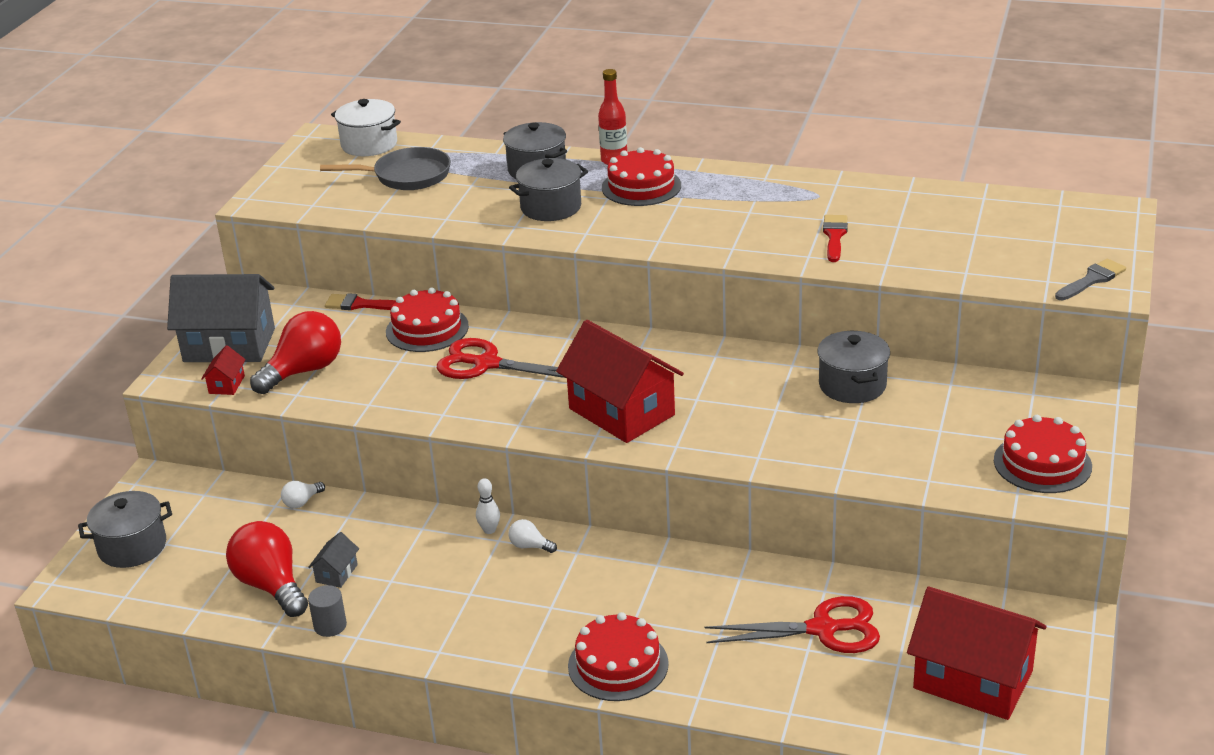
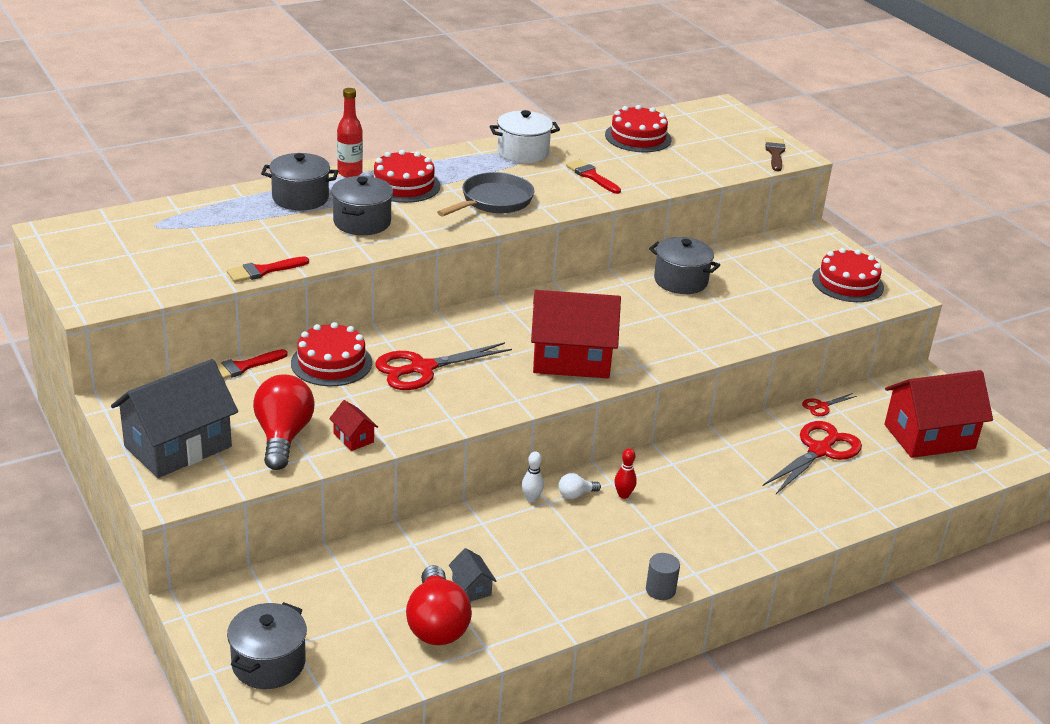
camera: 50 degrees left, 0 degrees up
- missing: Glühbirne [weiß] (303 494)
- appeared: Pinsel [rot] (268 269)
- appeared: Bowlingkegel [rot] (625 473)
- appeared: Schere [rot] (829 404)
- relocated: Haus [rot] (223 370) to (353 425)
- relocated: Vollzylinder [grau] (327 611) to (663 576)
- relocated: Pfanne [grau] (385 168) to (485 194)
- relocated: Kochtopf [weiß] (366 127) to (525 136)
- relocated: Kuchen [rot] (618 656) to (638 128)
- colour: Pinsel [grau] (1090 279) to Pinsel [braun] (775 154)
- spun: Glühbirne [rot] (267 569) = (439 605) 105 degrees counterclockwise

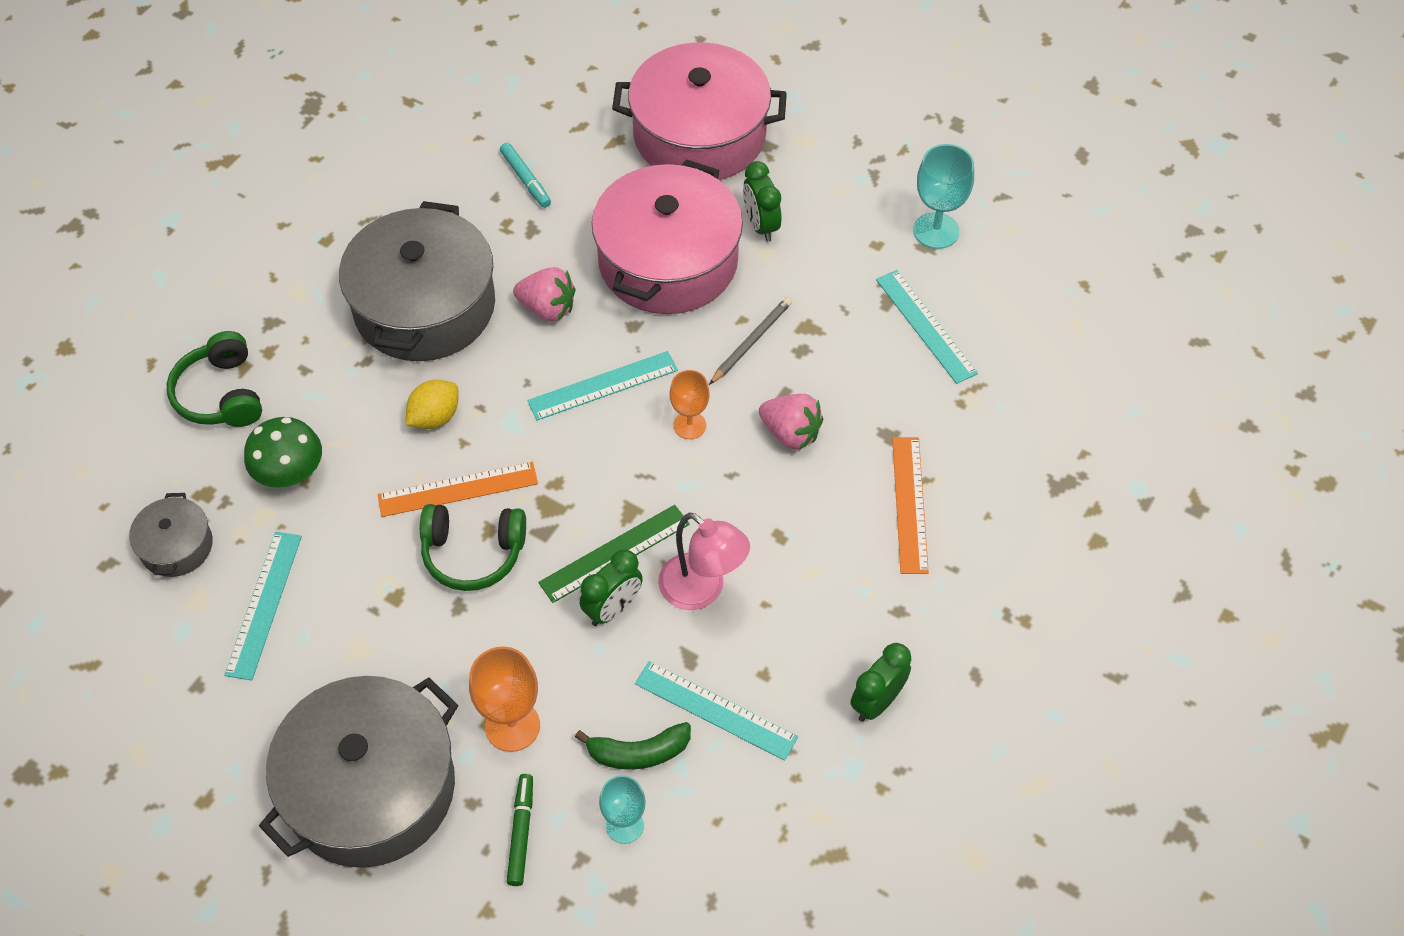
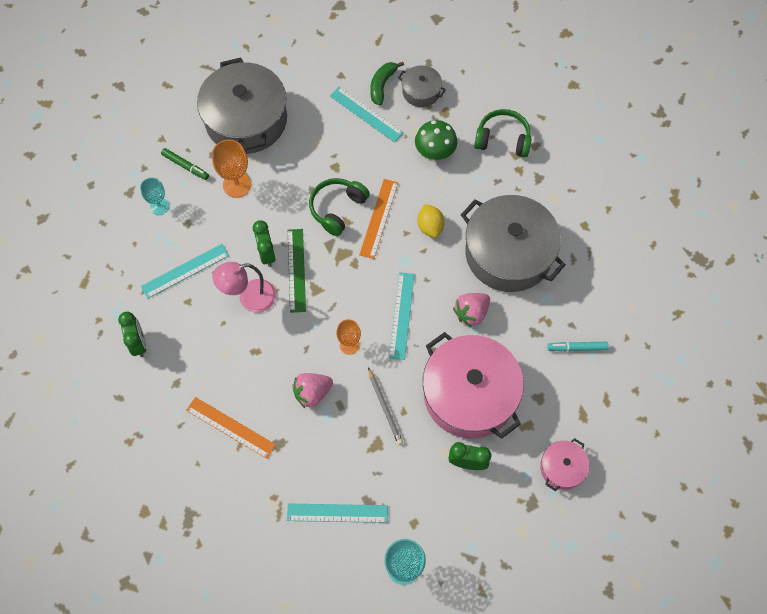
camera: 120 degrees right, 10 degrees up
- relocated: Banane [grün] (633 746) to (387 83)
- size: Kochtopf [rosa] (699 111) = (564 464) x0.47

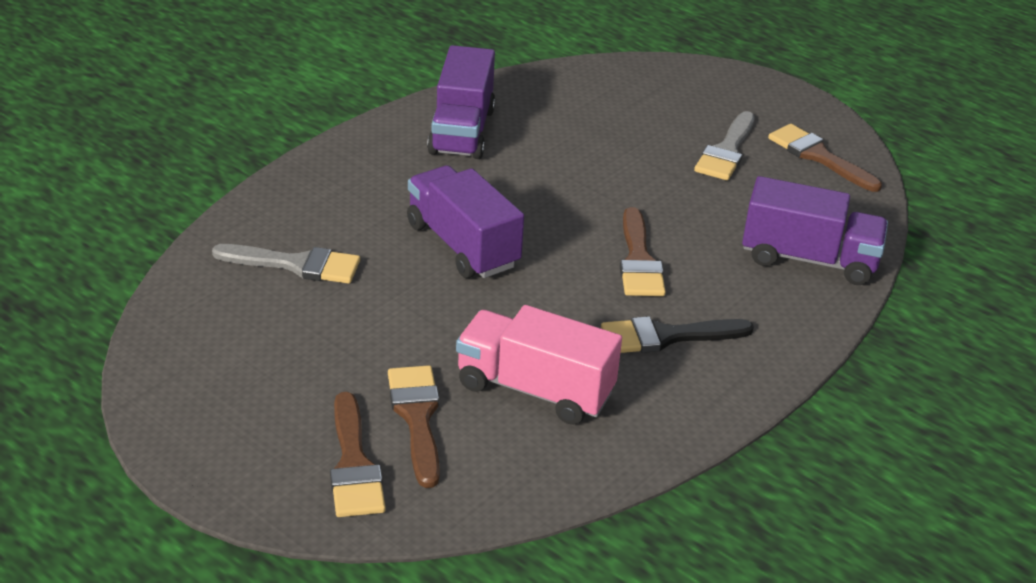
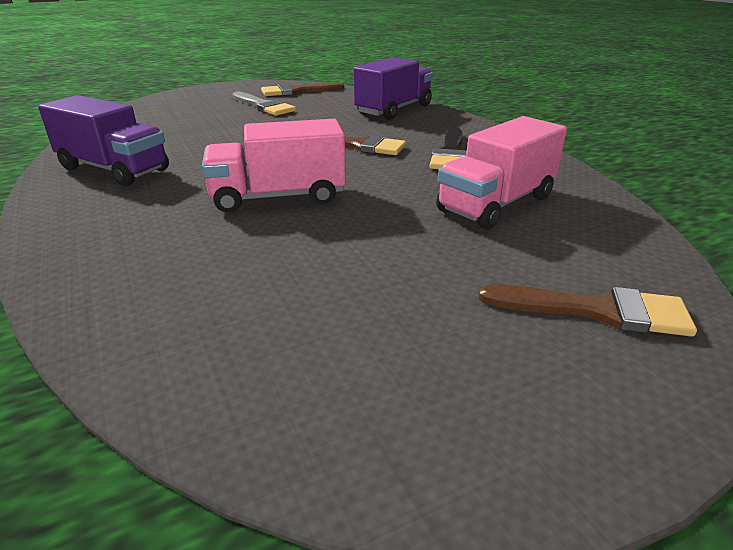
camera: 65 degrees left, 5 degrees down
- missing: Pinsel [grau] (286 264)
- missing: Pinsel [braun] (414 426)
- colour: Lastwagen [lila] (465 222) to Lastwagen [rosa] (274 165)

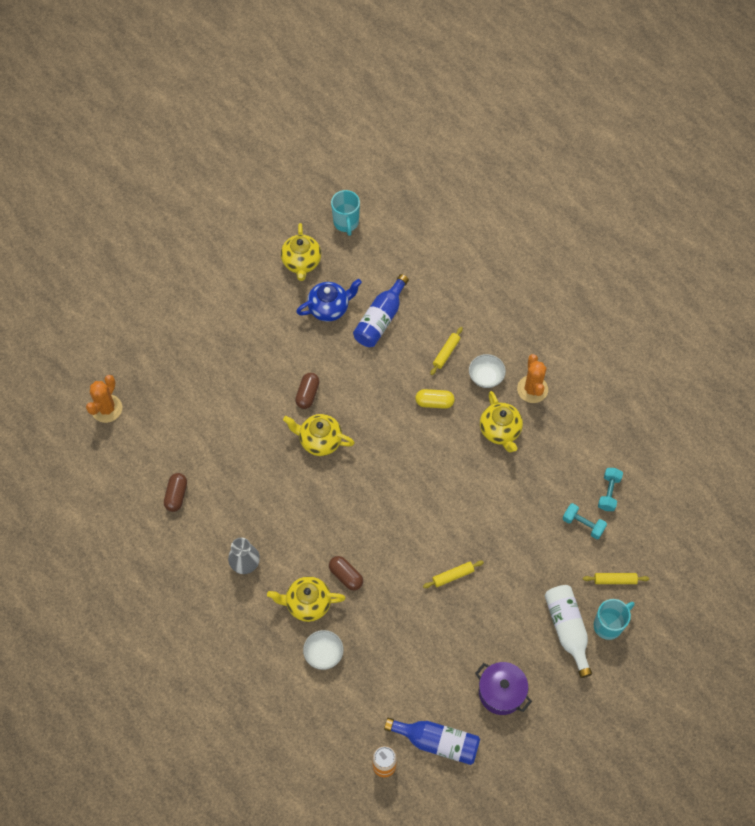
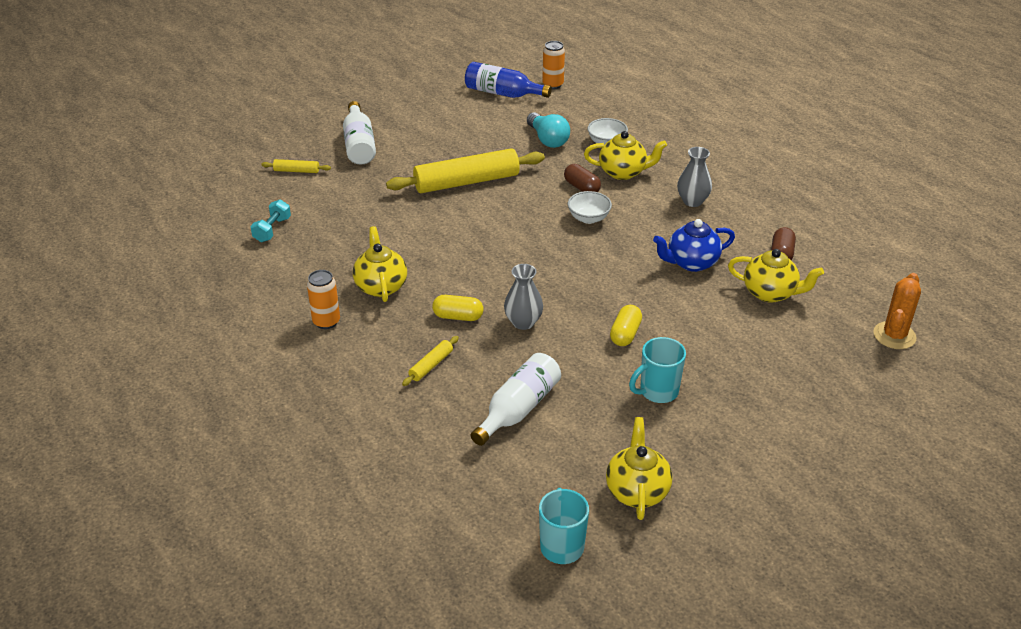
camera: 175 degrees left, 25 degrees down
- missing: Kochtopf [lila] (503 688)
- missing: Hantel [türkis] (585 521)
- appeared: Vase [grau] (523 297)
- appeared: Glühbirne [türkis] (548 130)
- relocated: Teekanne [gelb] (319 435) to (776 276)
- relocated: Teekanne [blau] (329 300) to (694 245)
- relocated: Schüssel [weiß] (487 371) to (590 207)
- relocated: Tasse [türkis] (614 619) to (657 370)
- exchanged: Kaktus [orange] (532 378) to Dose [orange] (323 299)
- colour: Kapsel [braun] (307 391) to Kapsel [gelb] (626 325)
- colour: Flasche [blau] (381 310) to Flasche [weiß] (516 399)
- size: Nudelholz [gelb] (453 574) = (465 170) x2.30

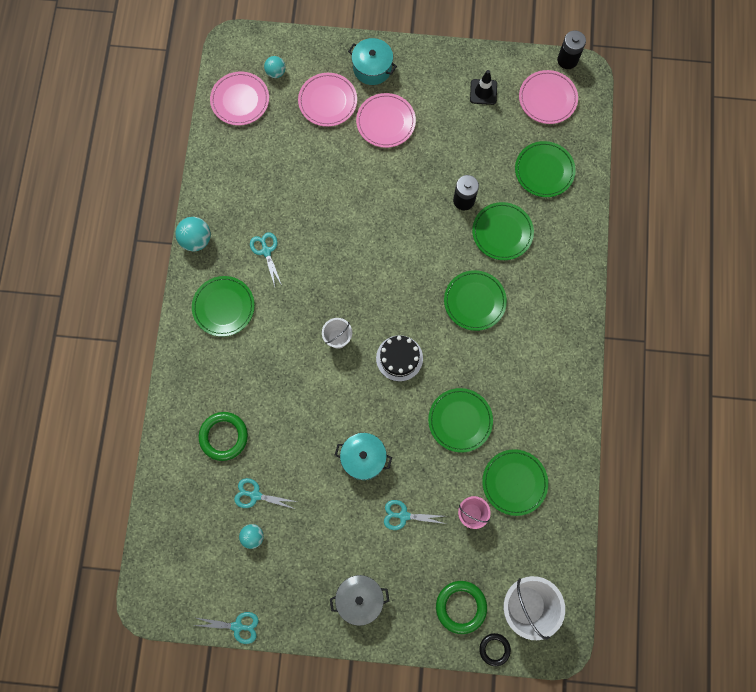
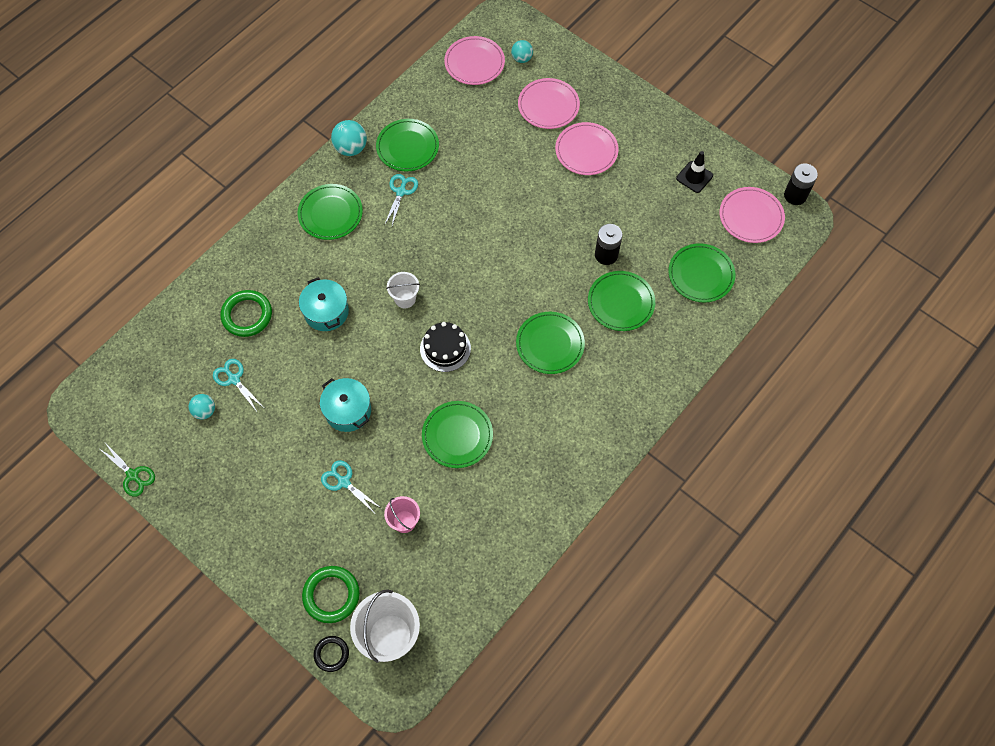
camera: 35 degrees right, 10 degrees down
- missing: Kochtopf [grau] (359 600)
- relocated: Kochtopf [türkis] (372 61) to (324 304)
- relocated: Teller [grün] (515 482) to (407 145)
- colour: Schere [türkis] (226 628) to Schere [grün] (127 470)

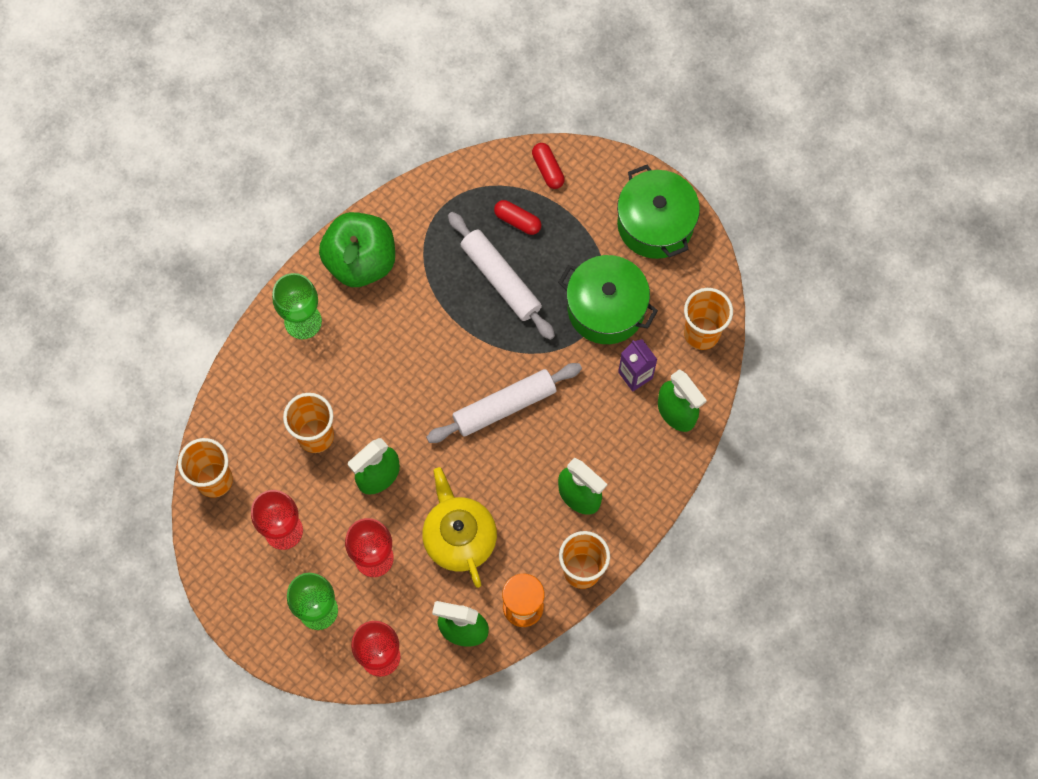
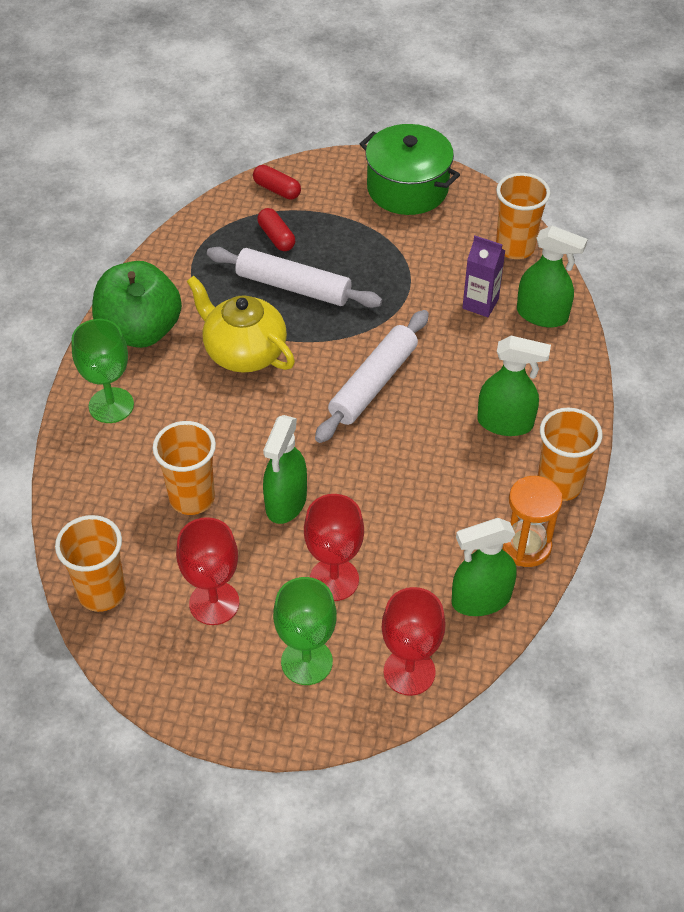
camera: 30 degrees left, 20 degrees down
- missing: Kochtopf [grün] (608 299)
- relocated: Teekanne [gelb] (459 527) to (241 324)
- spun: Kapsel [rot] (517 217) = (276 229) 60 degrees clockwise

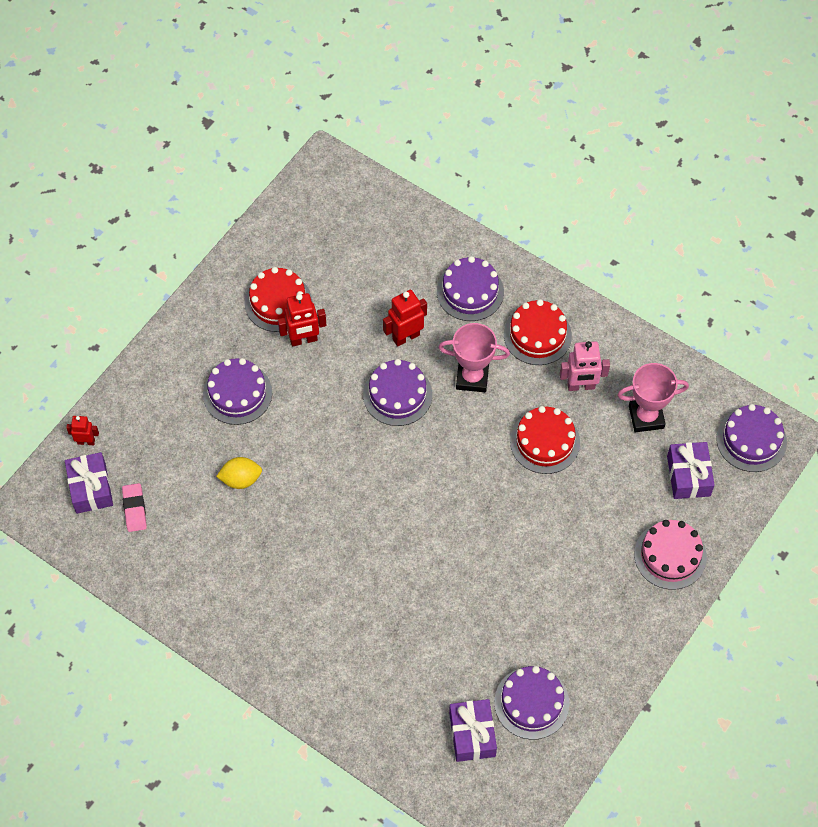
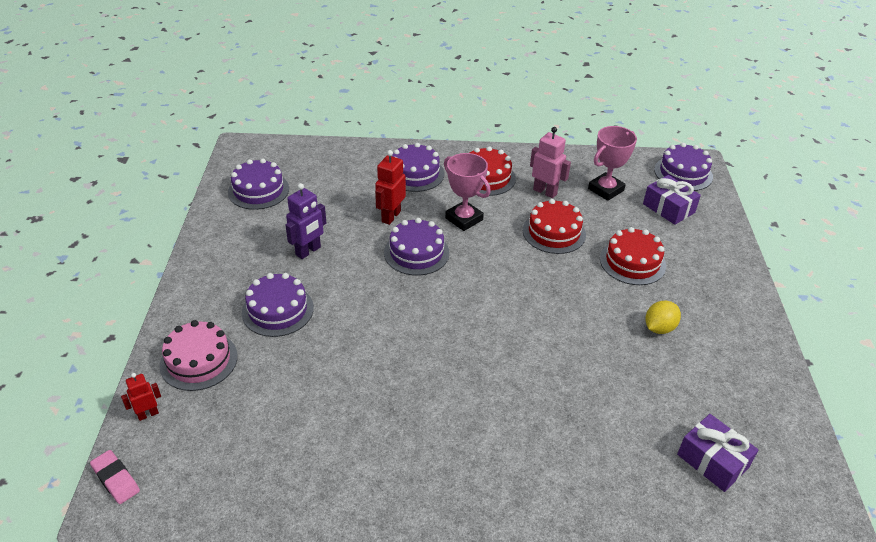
camera: 35 degrees left, 20 degrees down
- missing: Geschenk [lila] (89 483)
- relocated: Radiergummi [rosa] (134 507) to (115 477)
- relocated: Zitrone [gelb] (239 473) to (663 317)
- relocated: Kuchen [rot] (278 299) to (633 256)
- relocated: Kuchen [lila] (532 702) to (258 184)
- relocated: Kuchen [rosa] (670 555) to (198 355)
- colour: Roboter [rot] (302 320) to Roboter [lila] (305 221)
- spun: Pokal [rosa] (474 357) = (467 192) 75 degrees clockwise
- spun: Roboter [rosa] (585 366) = (550 162) 105 degrees counterclockwise

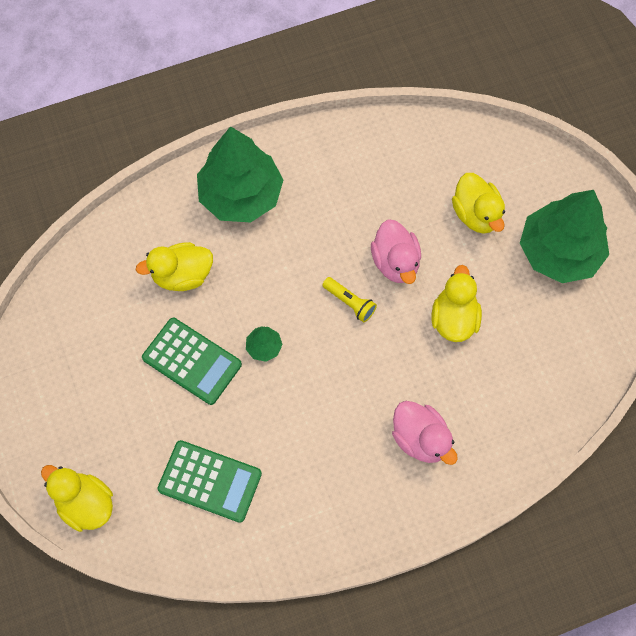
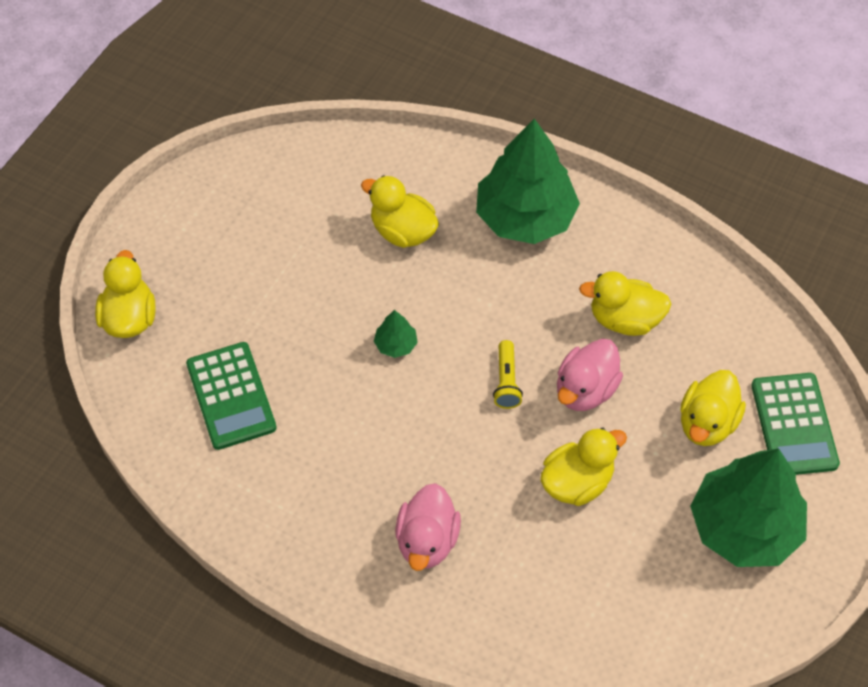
camera: 50 degrees right, 10 degrees down
- appeared: Ente [gelb] (625 303)
- relocated: Taschenrechner [grün] (192 361) to (795 424)

